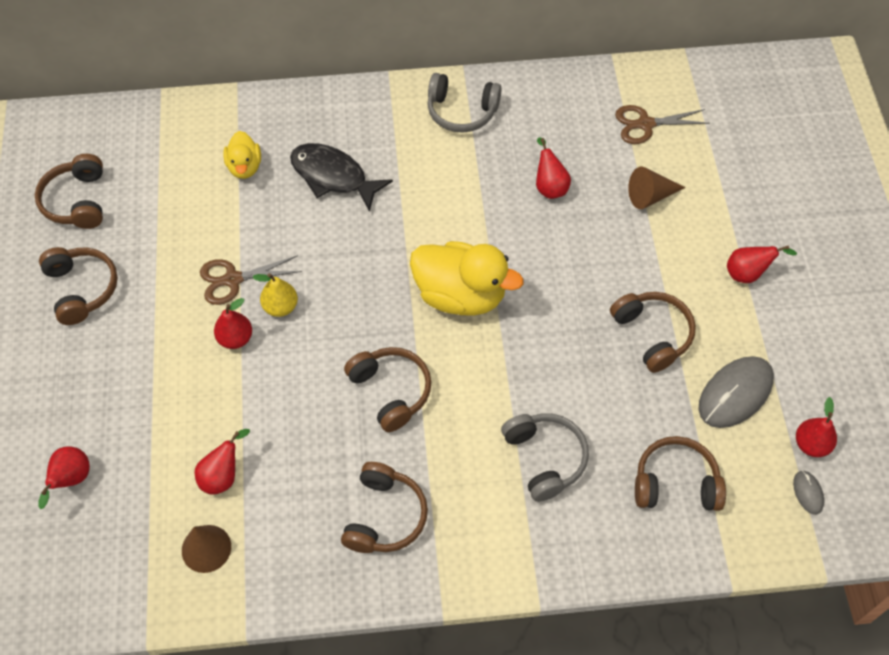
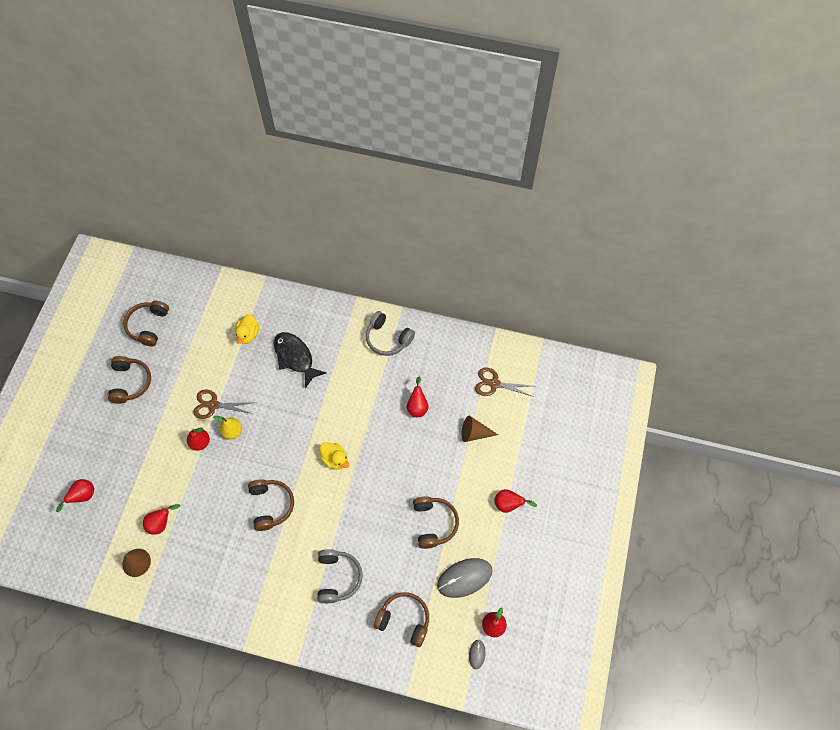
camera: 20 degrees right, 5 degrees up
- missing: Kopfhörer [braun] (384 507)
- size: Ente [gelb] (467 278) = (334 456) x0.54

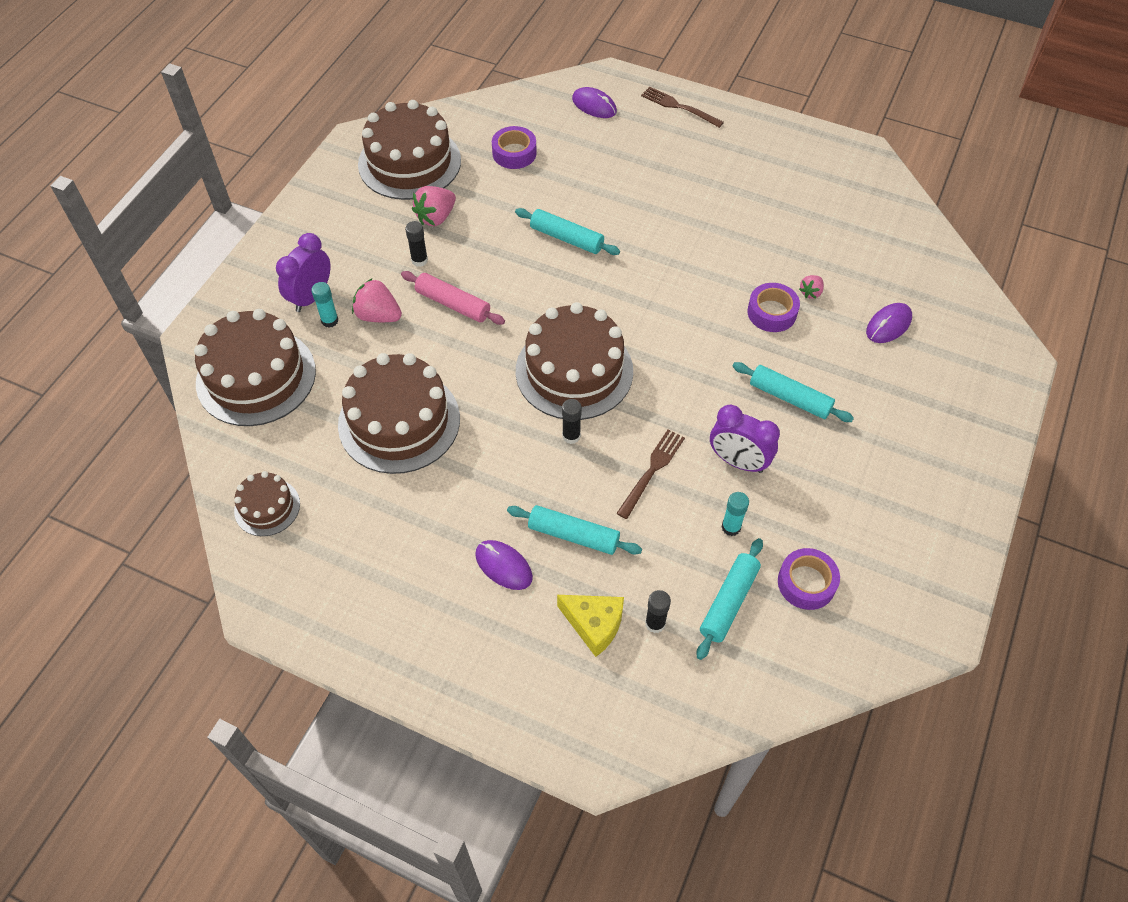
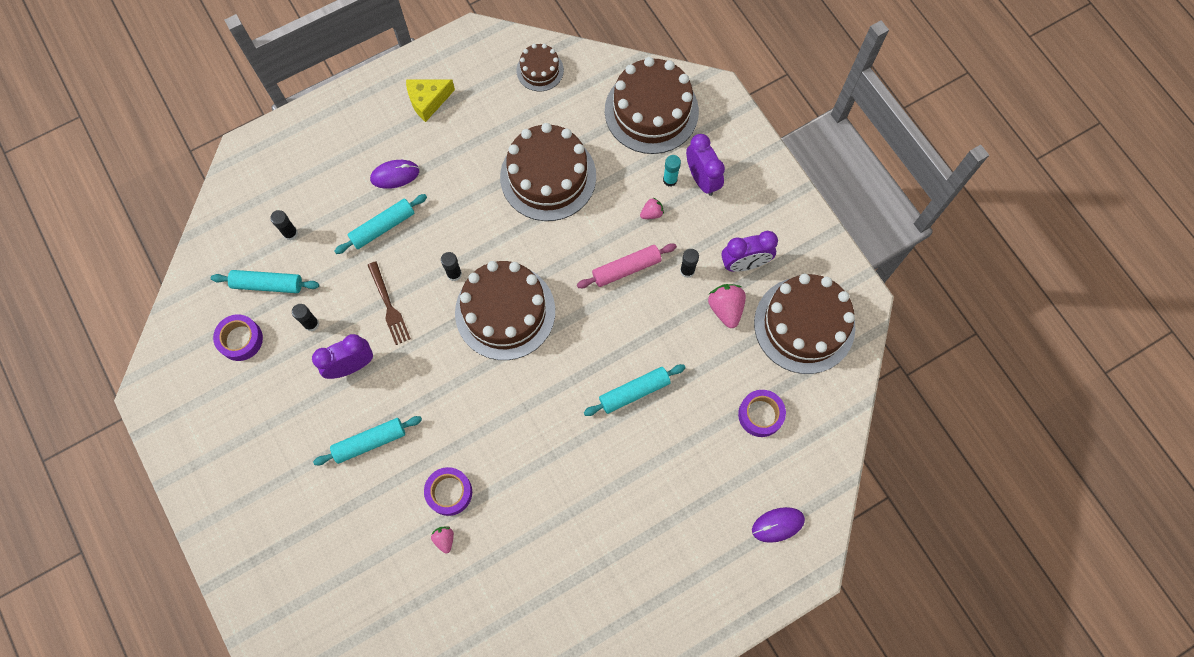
camera: 125 degrees right, 15 degrees up
- missing: Gabel [braun] (682 107)
- missing: Computermaus [lila] (889 323)
- appeared: Wecker [lila] (749 251)
- relocated: Käse [gelb] (590 626) to (430 101)
- colour: Klebestift [türkis] (735 514) to Klebestift [schwarz] (305 317)
- spun: Nudelholz [türkis] (730 599) = (265 281) 60 degrees counterclockwise
- size: Erdbeere [rosa] (377 300) = (652 208) x0.57

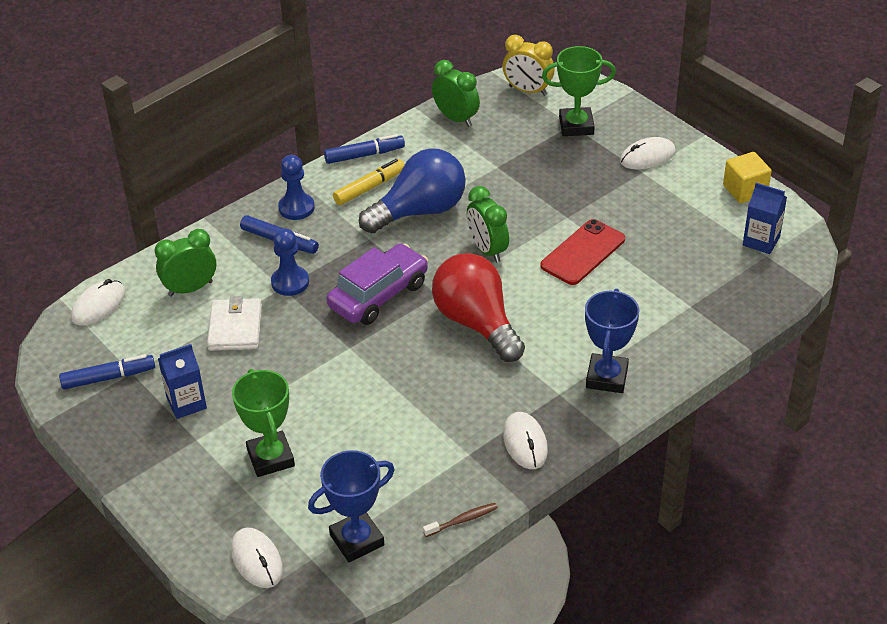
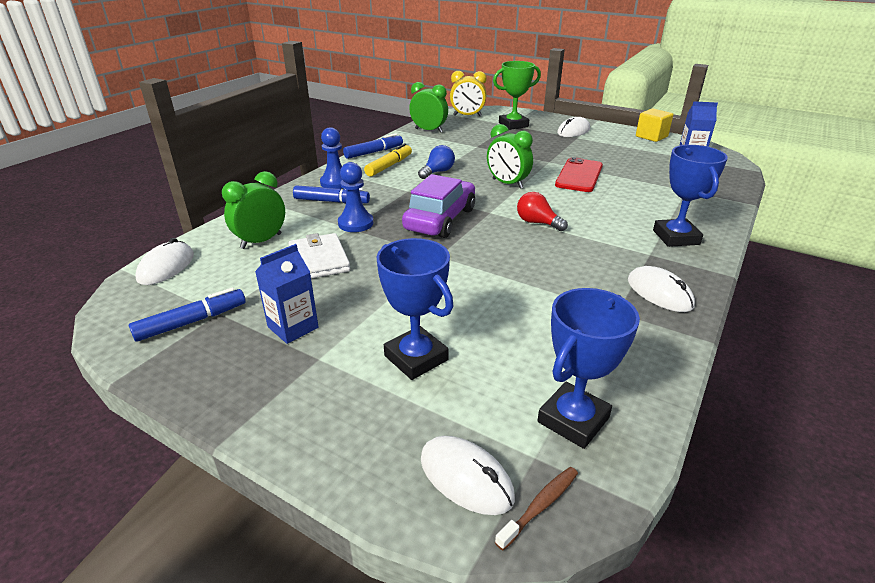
camera: 20 degrees left, 10 degrees down
- relocated: Zahnbürste [braun] (460 520) to (536 508)
- colour: Pokal [grün] (263 423) to Pokal [blau] (415 309)
- size: Glühbirne [blau] (412 190) = (436 162) x0.48
- size: Glühbirne [rot] (478 307) = (542 211) x0.48

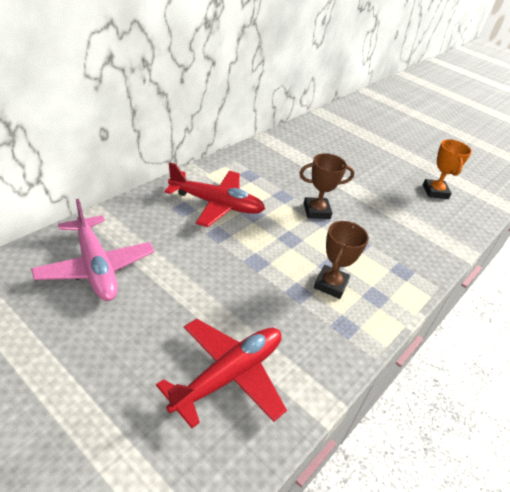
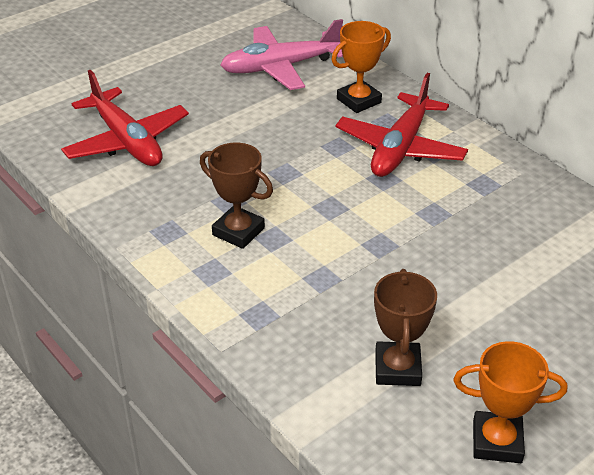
camera: 105 degrees right, 0 degrees up
- appeared: Pokal [orange] (361 67)
- relocated: Pokal [braun] (327 186) to (405 327)

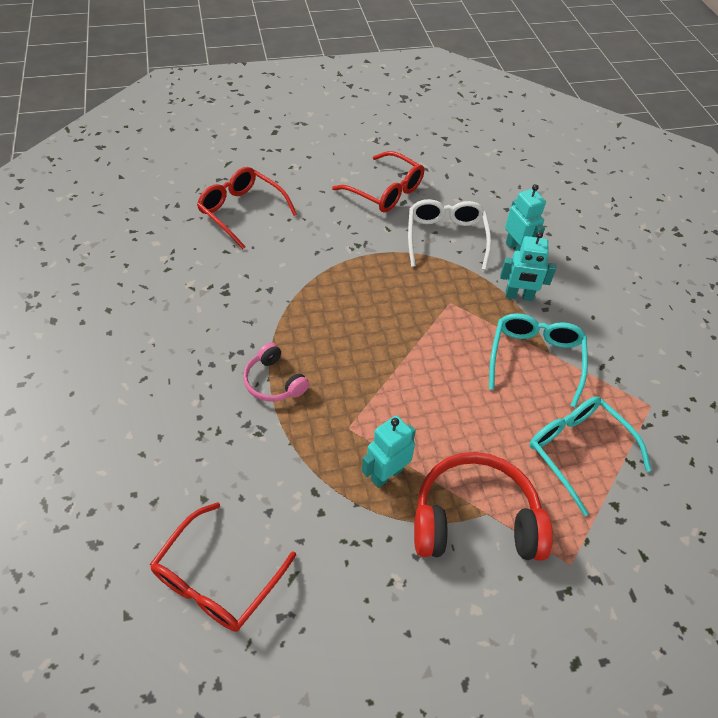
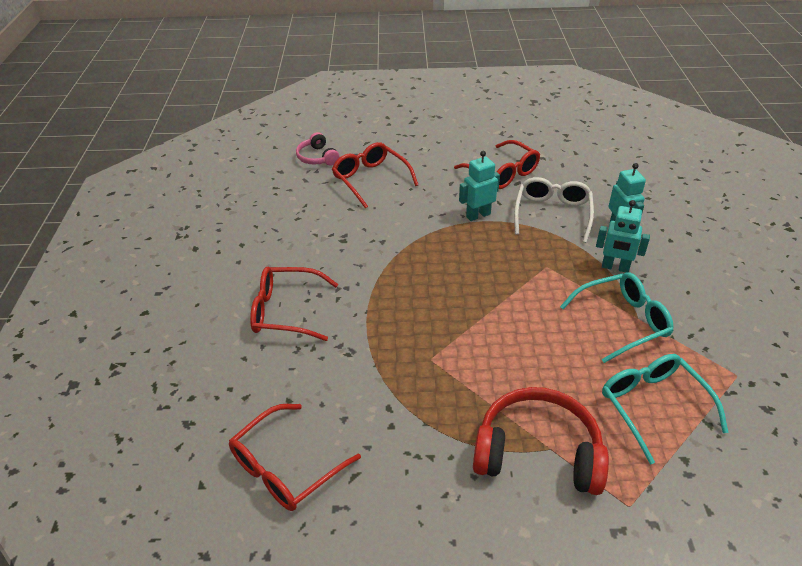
camera: 15 degrees right, 10 degrees down
- appeared: Brille [rot] (294 304)
- relocated: Kopfhörer [rosa] (276 372) to (317 149)
- relocated: Roboter [türkis] (389 451) to (479 186)
- spun: Brille [türkis] (538 360) = (617 318) 45 degrees clockwise

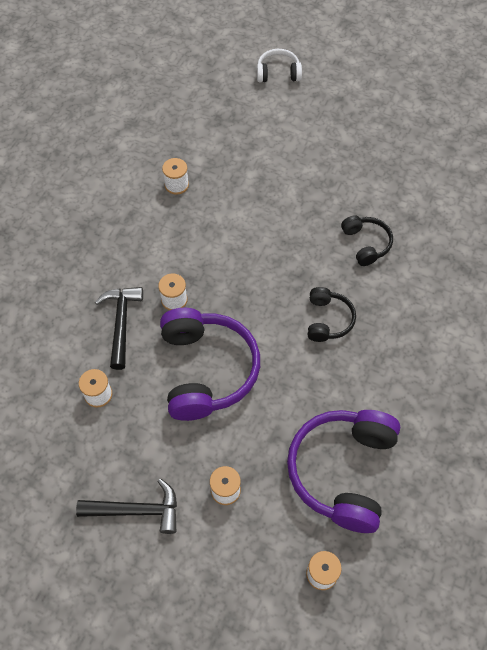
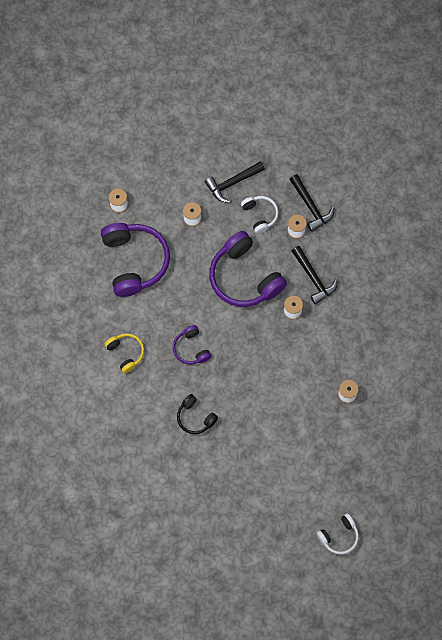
camera: 150 degrees right, 10 degrees up
- appeared: Kopfhörer [gelb] (124 353)
- appeared: Kopfhörer [weiß] (260 215)
- appeared: Hammer [schwarz] (311 203)
- colour: Kopfhörer [schwarz] (332 314) to Kopfhörer [lila] (192 344)

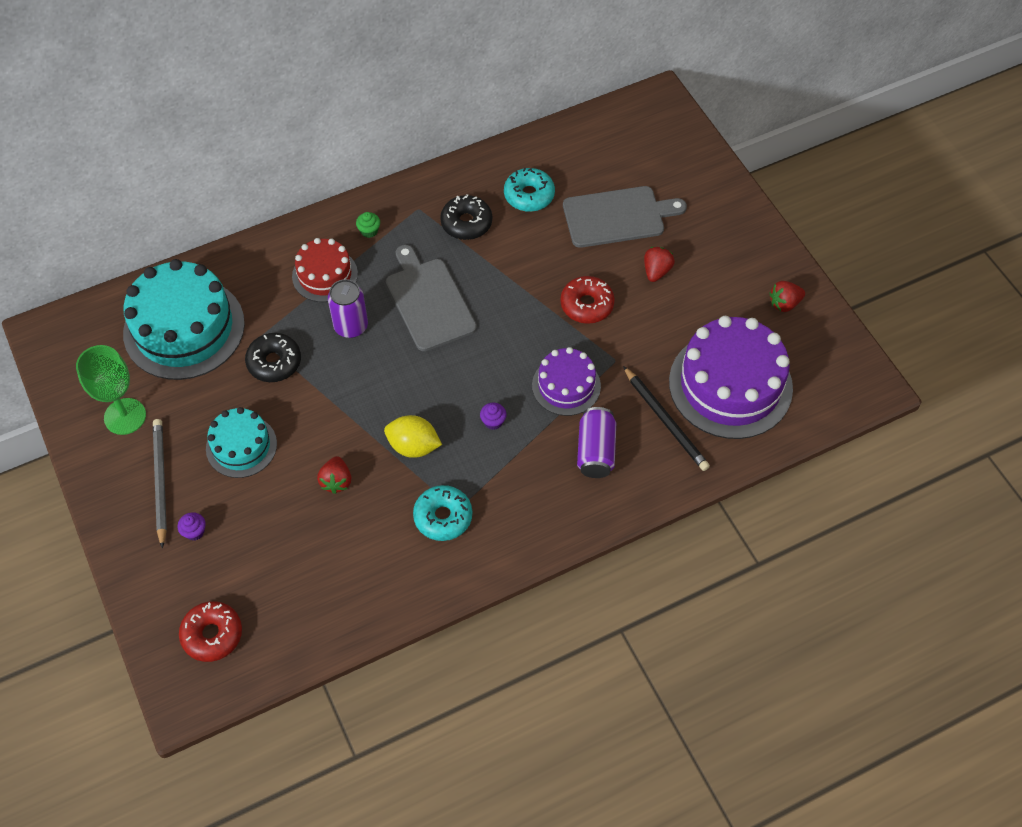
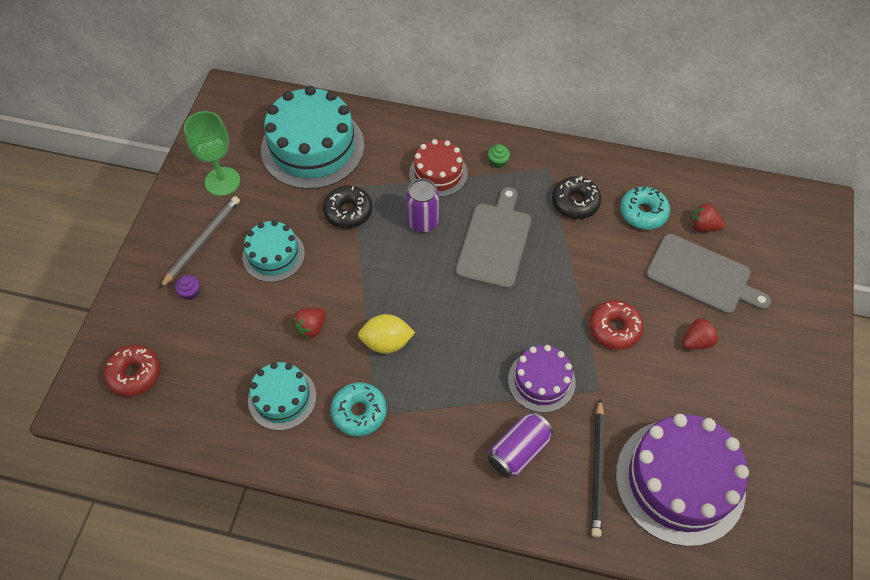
camera: 40 degrees right, 0 degrees up
- missing: Muffin [lila] (493 416)
- appeared: Kuchen [türkis] (282 396)
- relocated: Erdbeere [rot] (787 296) to (708 217)
- spun: Zitrone [gelb] (413 436) = (386 334) 60 degrees counterclockwise

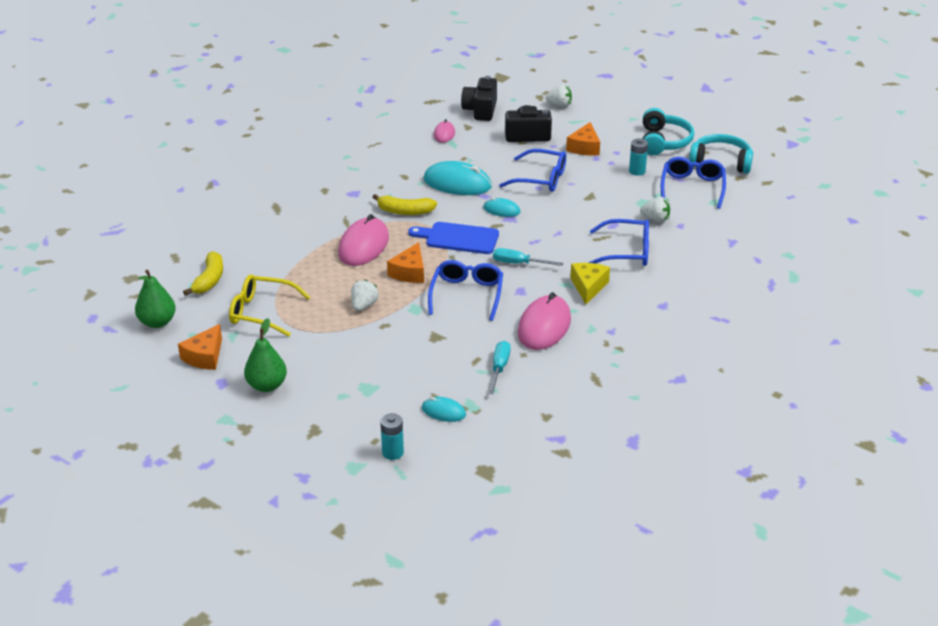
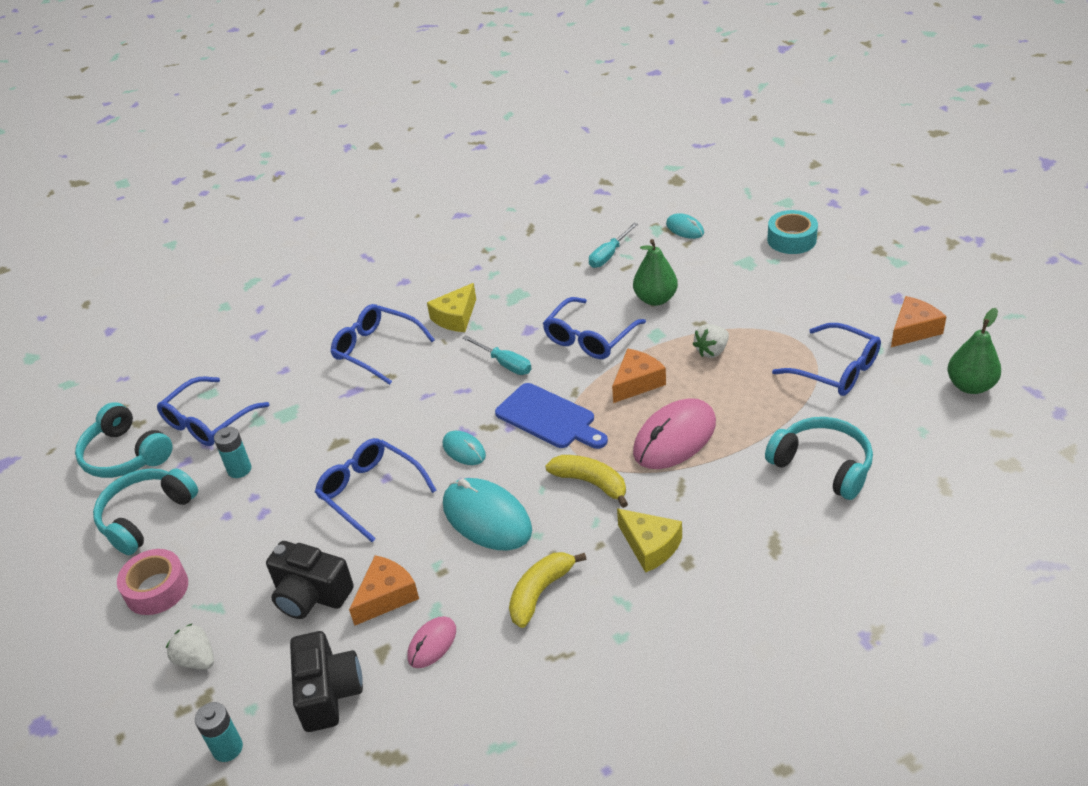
camera: 150 degrees left, 5 degrees up
- missing: Computermaus [rosa] (544 321)
- missing: Erdbeere [weiß] (655 210)
- appeared: Klebeband [rosa] (152 582)
- appeared: Käse [gelb] (649 540)
- appeared: Kopfhörer [türkis] (819 458)
- appeared: Klebeband [türkis] (792 232)
- relocated: Banane [gelb] (203 273) to (548 590)
- relocated: Birne [grün] (265 355) to (655 272)
- relocated: Batterie [türkis] (392 436) to (219 732)
- relocated: Käse [orange] (583 139) to (384 590)
- colour: Brille [gelb] (270 305) to Brille [blau] (826 359)
- spun: Kamera [schwarz] (479 98) = (326 681) 45 degrees counterclockwise

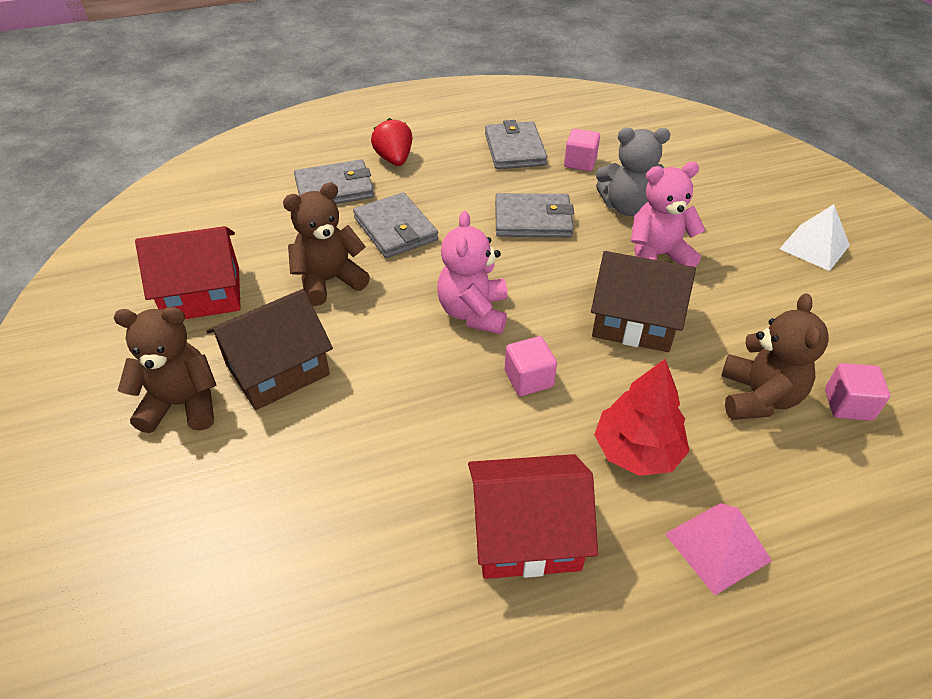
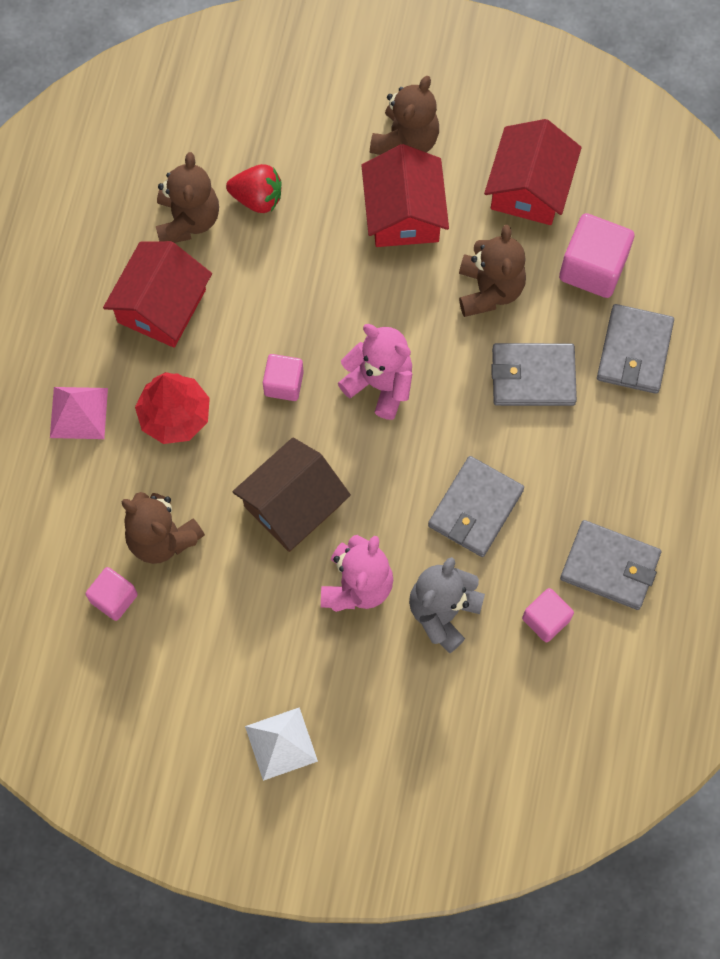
camera: 120 degrees right, 25 degrees up
- appeared: Teddybär [braun] (187 197)
- appeared: Kubus [rosa] (597 255)
- relocated: Erdbeere [rot] (391 142) to (253 188)
- colour: Haus [braun] (269 349) to Haus [rot] (405 195)

